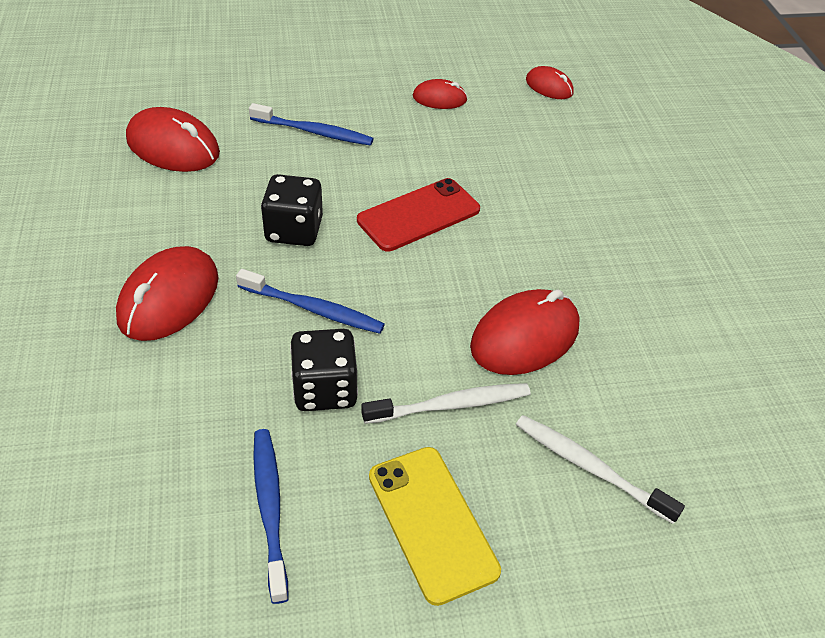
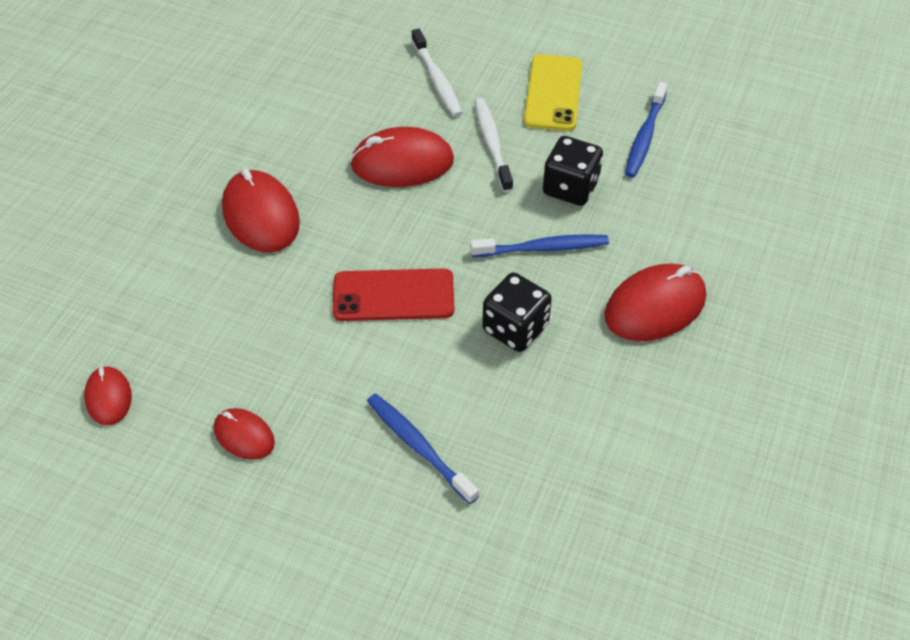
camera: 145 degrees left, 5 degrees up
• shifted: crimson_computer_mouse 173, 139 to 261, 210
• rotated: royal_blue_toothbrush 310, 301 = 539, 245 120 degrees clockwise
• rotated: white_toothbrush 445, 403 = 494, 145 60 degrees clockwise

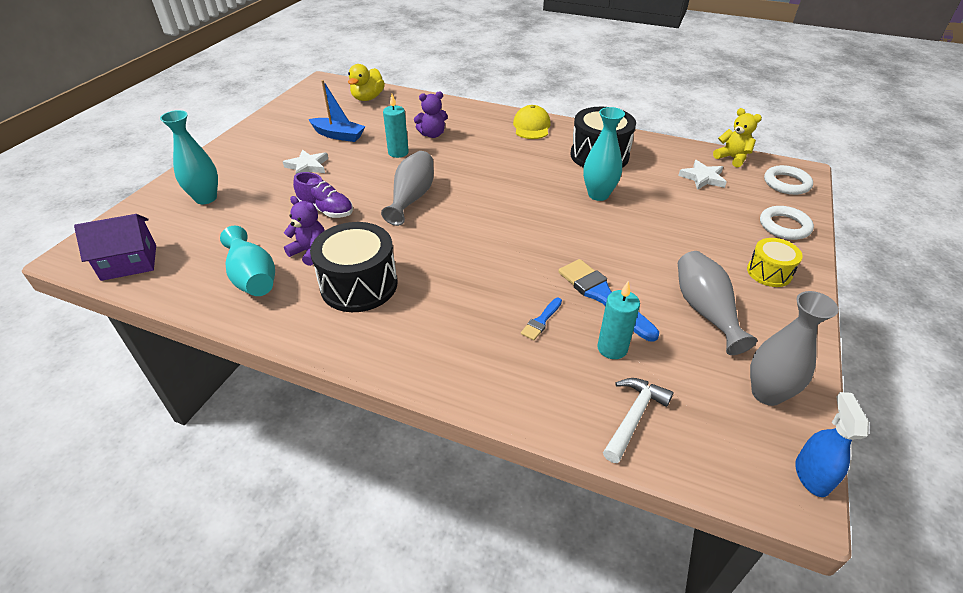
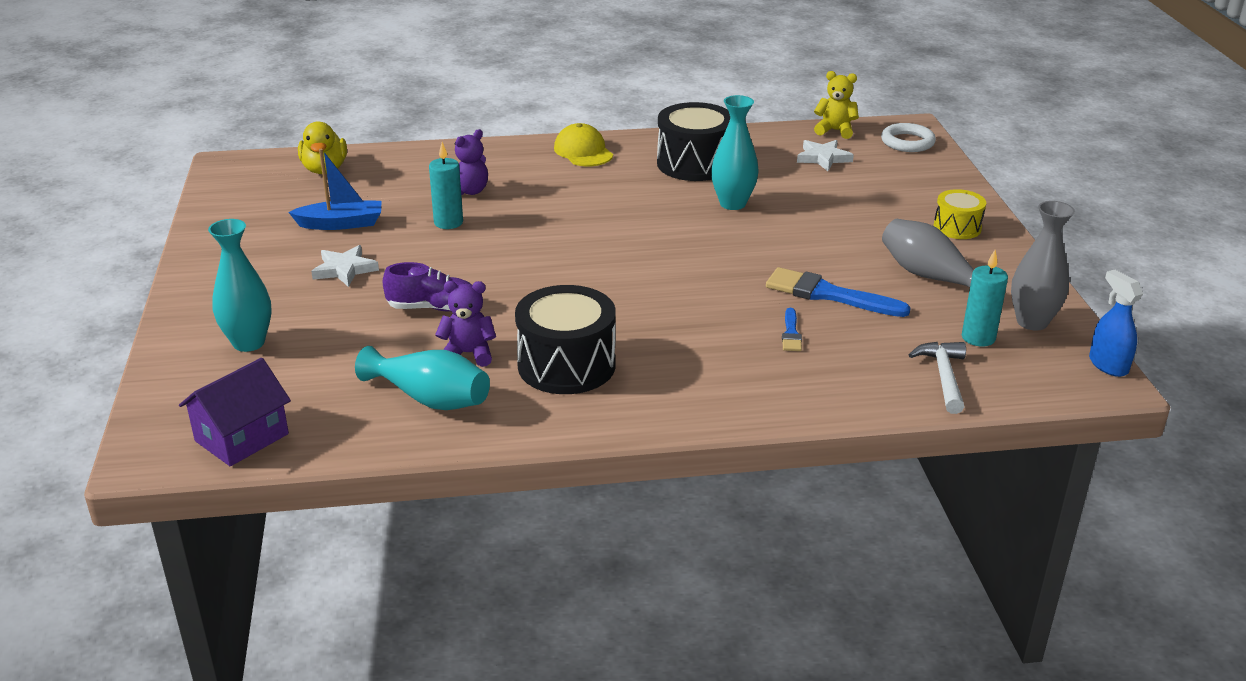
camera: 30 degrees left, 10 degrees down
• shifted: aqua_candle 618, 320 to 985, 298
• gone: ash-grey_flower_vase 407, 188
• gone: white_torus 787, 223

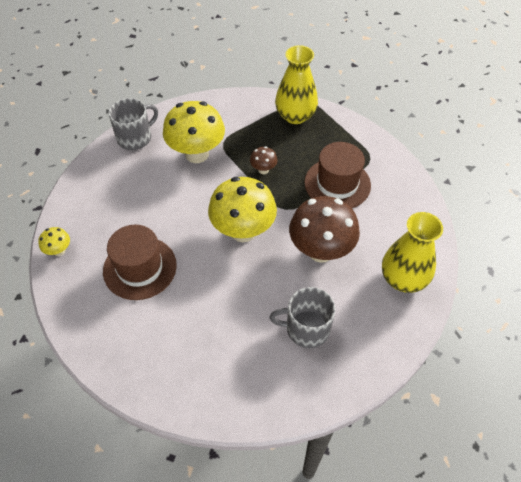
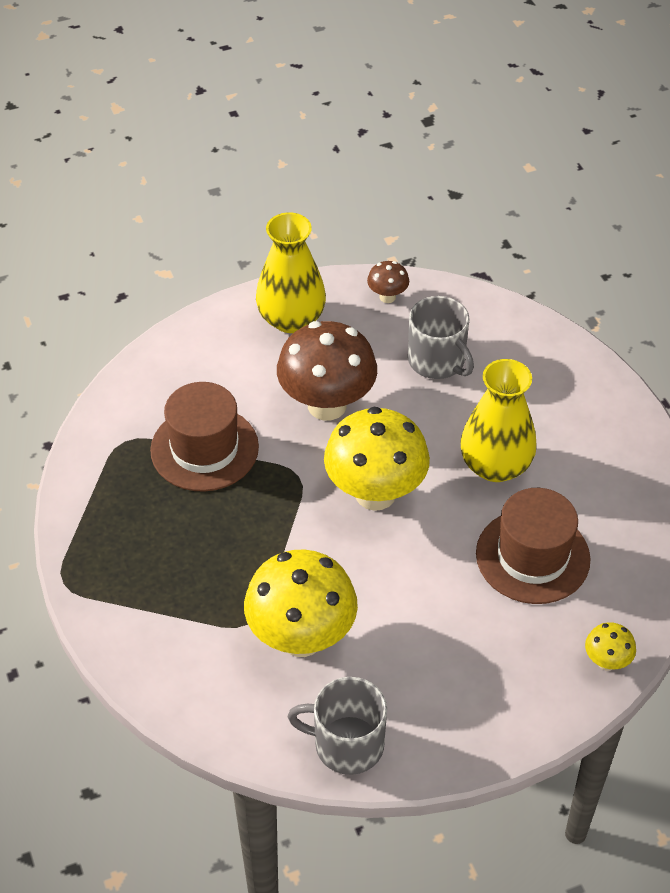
camera: 130 degrees left, 5 degrees down
• shifted: russet_fungus 264, 160 to 388, 282
• shifted: yellow_flower_vase 296, 84 to 498, 420

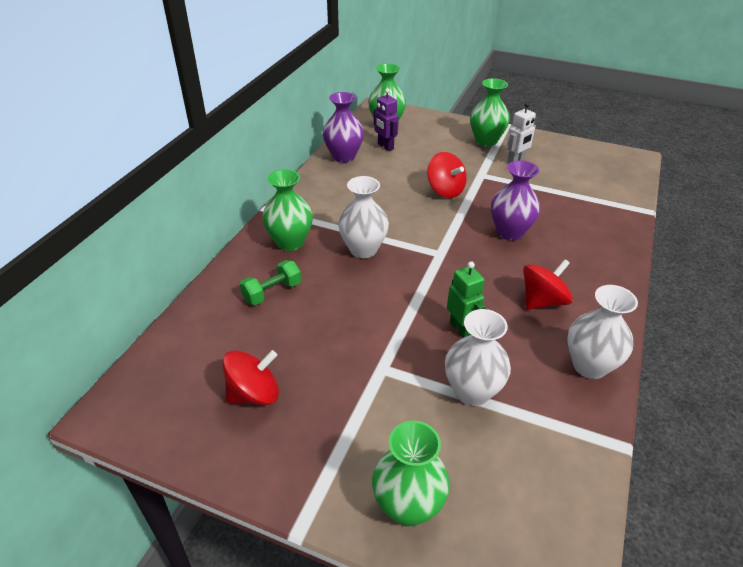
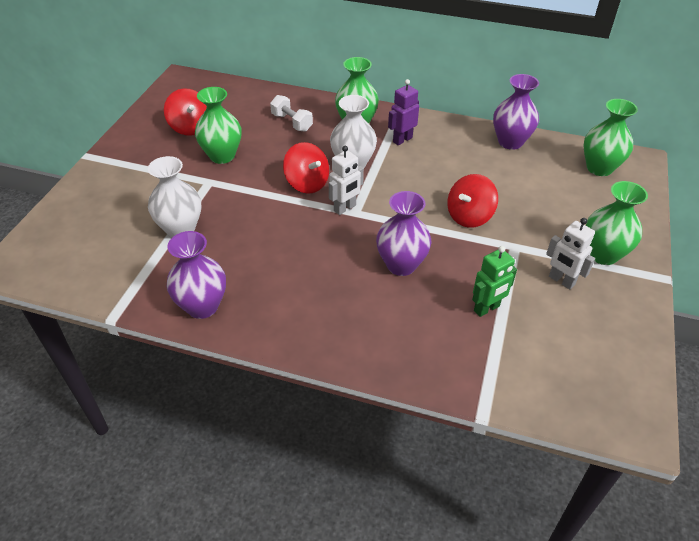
camera: 85 degrees right, 5 degrees up
• repainted: white_flower_vase 602, 332 to violet_flower_vase 196, 275
• shifted: green_flower_vase 411, 474 to 218, 125
• repainted: green_free_weight 270, 282 to white_free_weight 291, 113
• shifted: crimson_spinning_top 548, 284 to 306, 168
• new: white_toy_robot 346, 180
• shifted: violet_toy_robot 386, 119 to 403, 112
• shifted: green_toy_robot 466, 299 to 494, 281

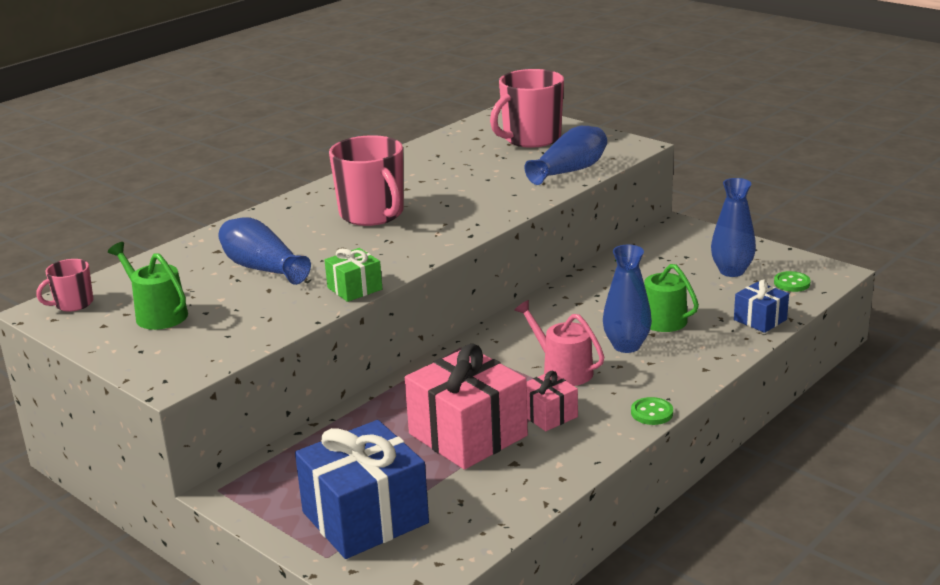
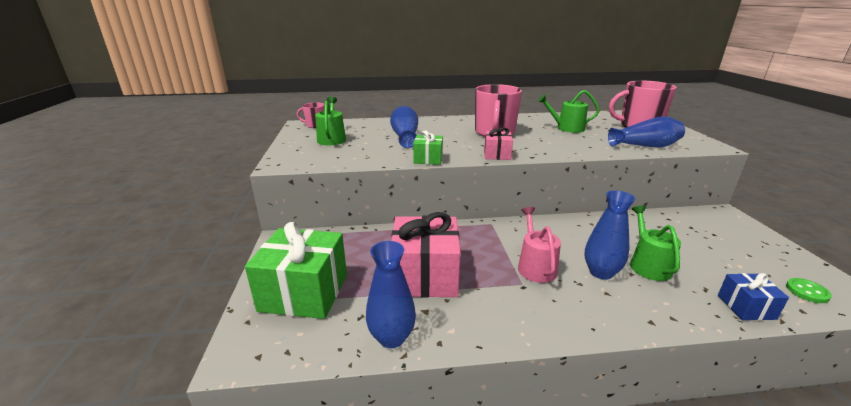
camera: 40 degrees right, 0 degrees up
• repainted: royal_blue_wrapped_gift 362, 489 to green_wrapped_gift 296, 270
• shifted: royal_blue_flower_vase 733, 227 to 391, 294
• shifted: pink_wrapped_gift 552, 401 to 498, 143
• new: green_sprinkling_can 569, 111
• gone: green_shirt_button 652, 411

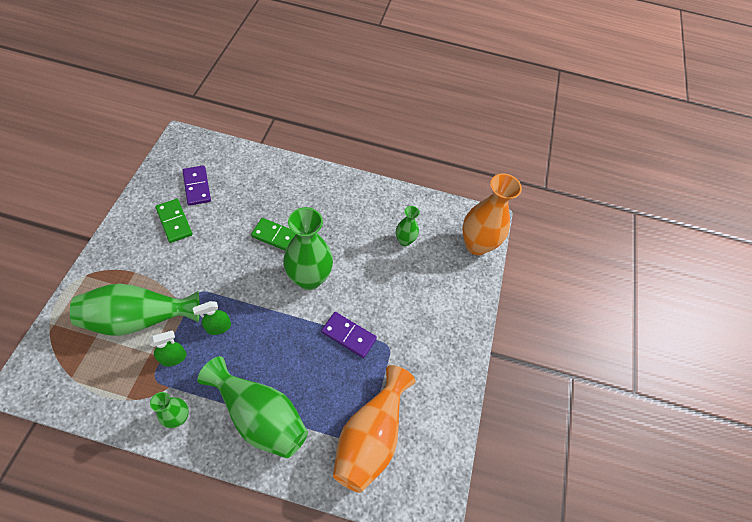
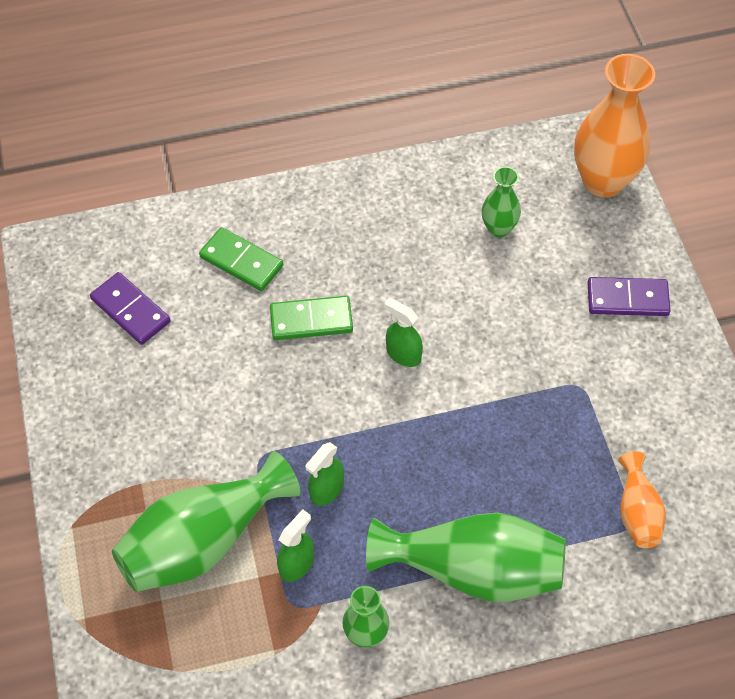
camera: 20 degrees left, 0 degrees up
• shifted: green_domino_tile 174, 221 to 241, 259
• swapped: green_flower_vase 308, 248 to green_spray_cleaner 403, 332
• shifted: violet_domino_tile 349, 335 to 629, 296
• scaled: orange_flower_vase 374, 429 = 642, 499 x0.52

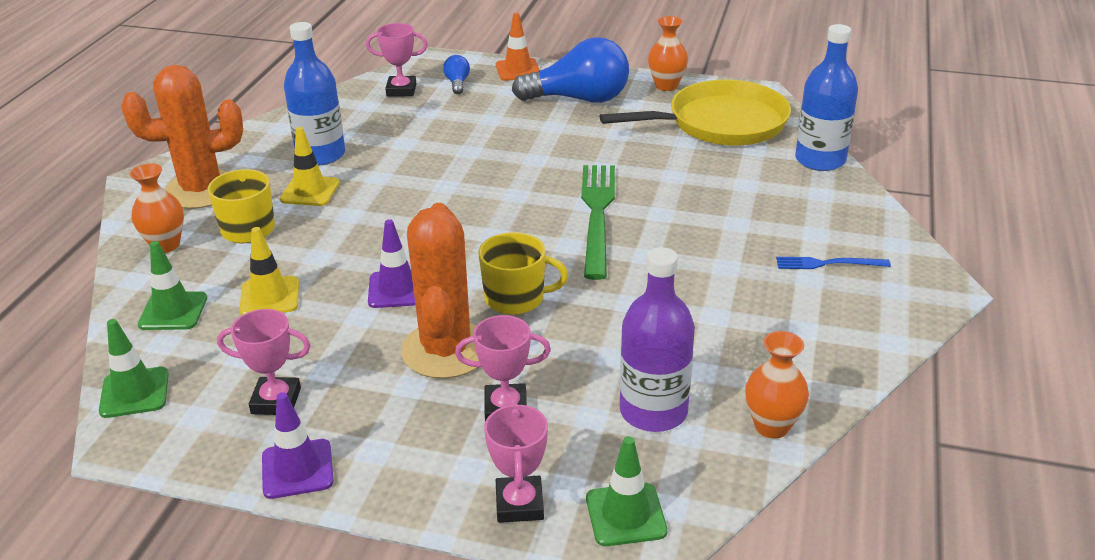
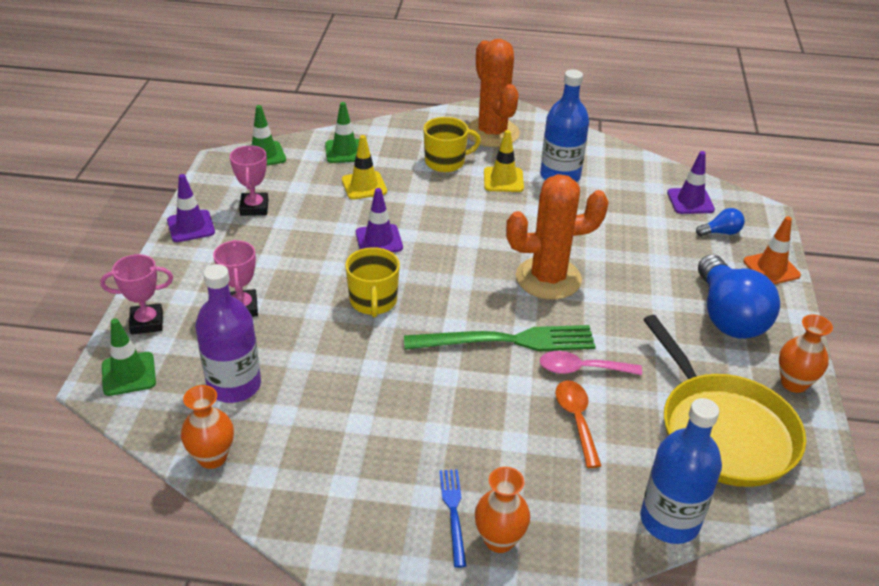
camera: 80 degrees right, 5 degrees up
• shifted: orange_flower_vase 157, 208 to 502, 510
• shifted: orange_saguaro_cactus 440, 291 to 557, 237
• new: pink_tablespoon 591, 363
• new: orange_tablespoon 578, 424
• swapped: pink_trophy 397, 60 to violet_road_cone 691, 182

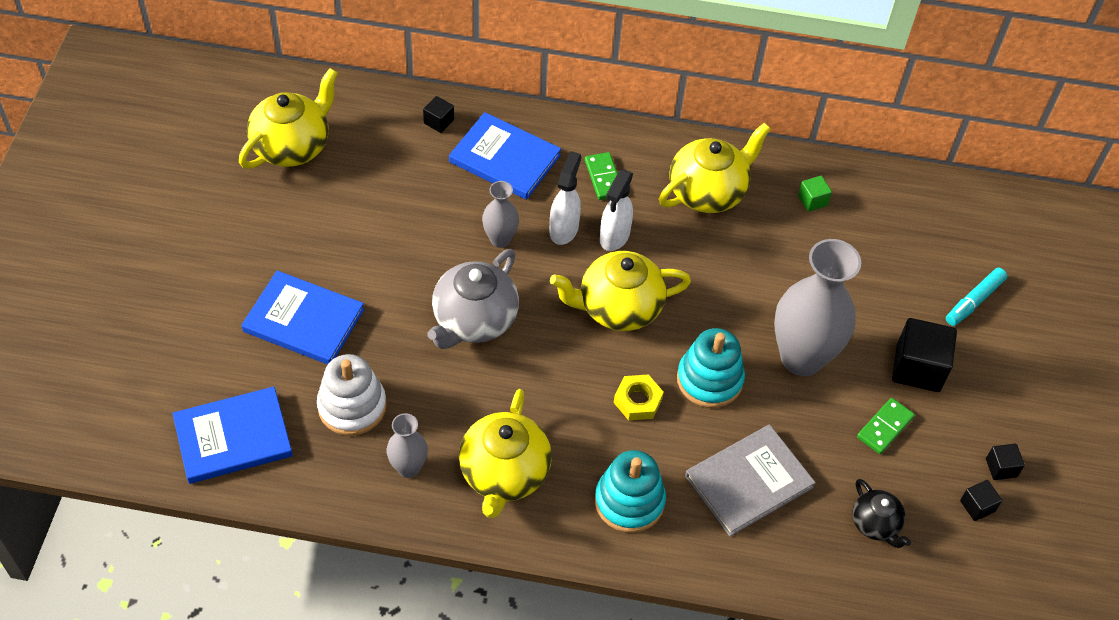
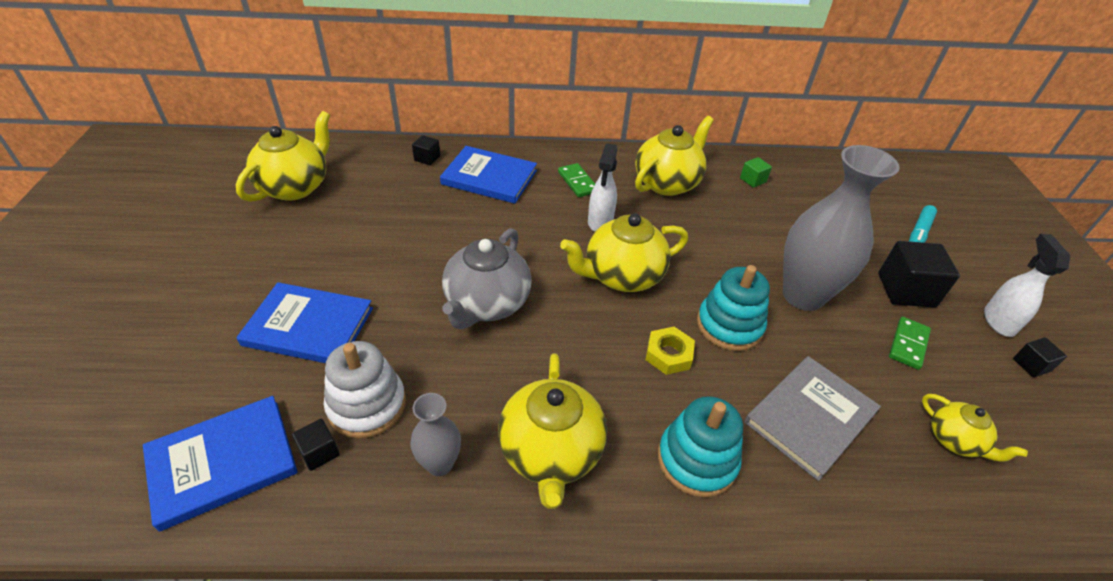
camera: 10 degrees left, 10 degrees down
• shifted: jet-black_solid_cube 981, 500 to 316, 445
• repainted: jet-black_tea_pot 881, 513 to yellow_tea_pot 975, 428
• shifted: white_spray_cleaner 565, 198 to 1027, 285
• gone: ash-grey_flower_vase 500, 214

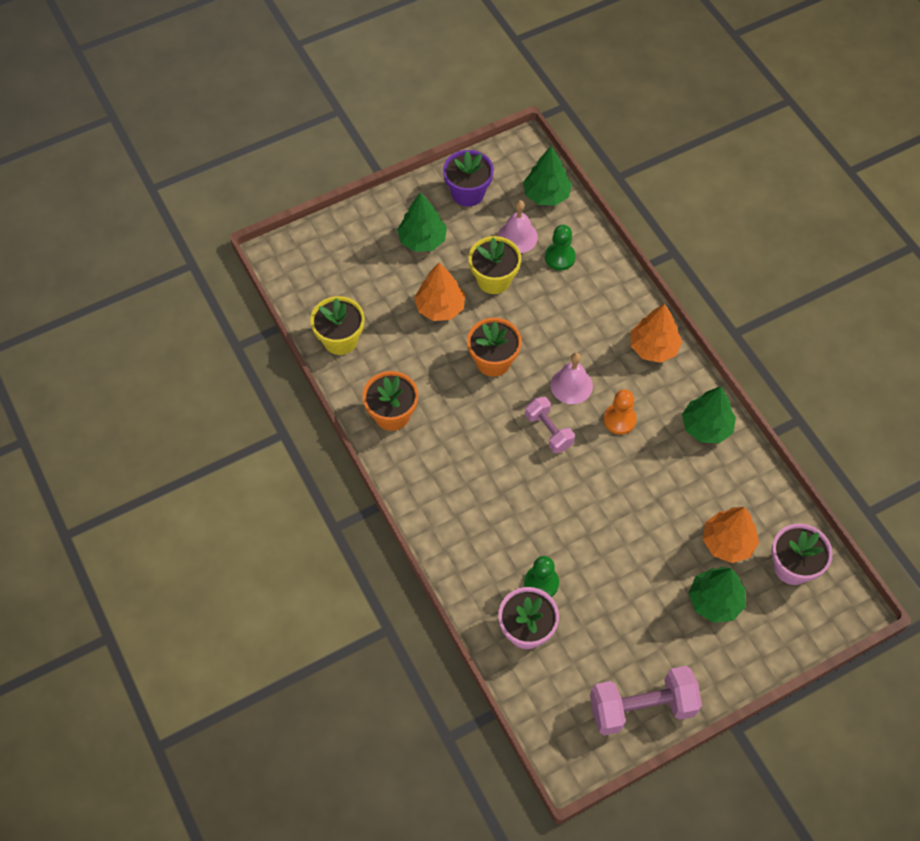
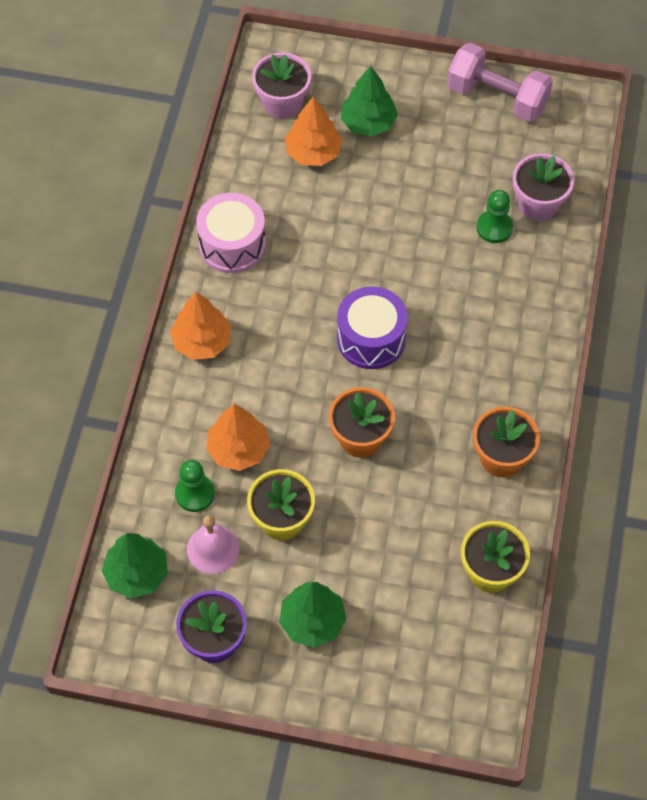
camera: 140 degrees left, 0 degrees up
• swapped: green_fir_tree 709, 414 to pink_drum 231, 233
• shifted: orange_fir_tree 439, 291 to 238, 437
• swapped: pink_free_weight 550, 425 to violet_drum 372, 327
• gone: pink_bell 572, 378
• gone: orange_game_pawn 620, 412

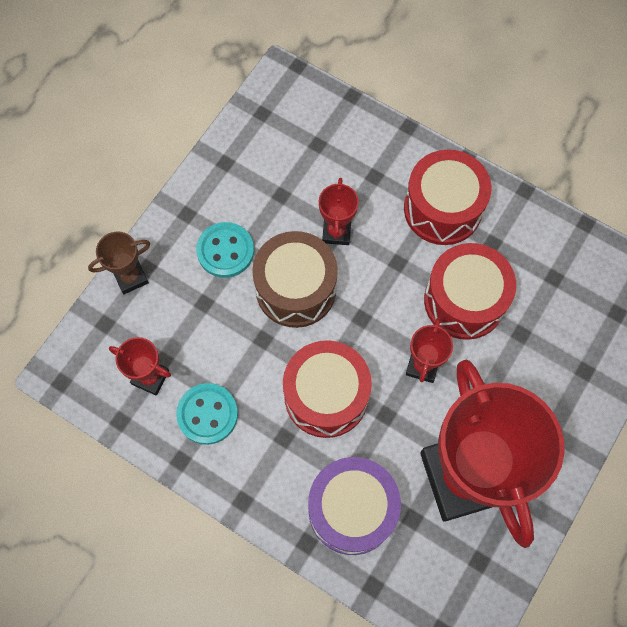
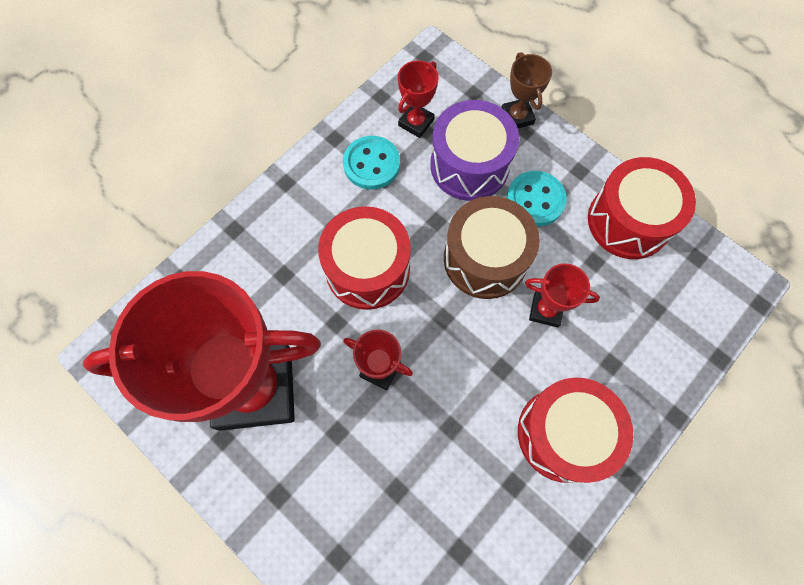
camera: 100 degrees right, 0 degrees up
• shifted: violet_drum 354, 506 to 474, 150
• shifted: crimson_drum 470, 291 to 642, 208

